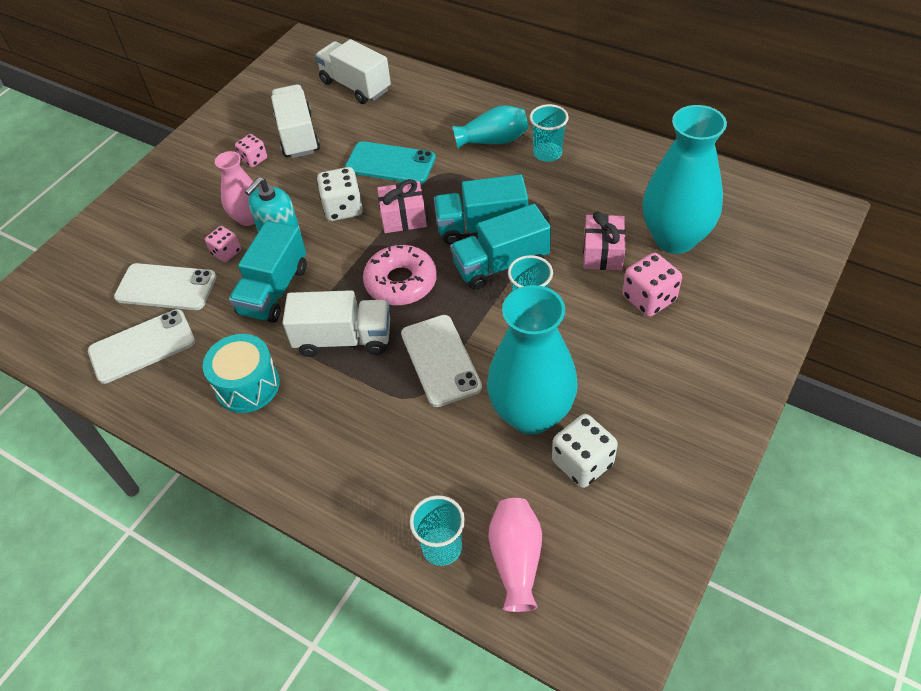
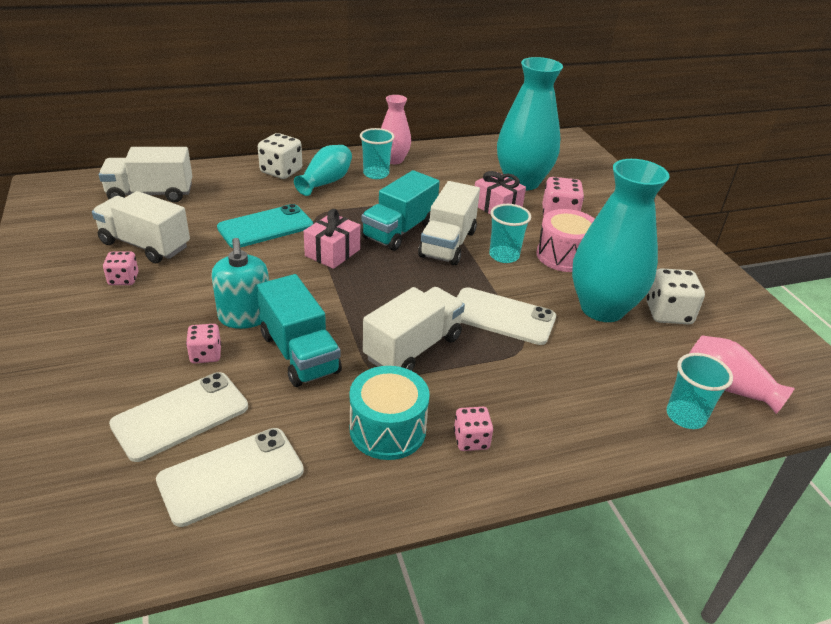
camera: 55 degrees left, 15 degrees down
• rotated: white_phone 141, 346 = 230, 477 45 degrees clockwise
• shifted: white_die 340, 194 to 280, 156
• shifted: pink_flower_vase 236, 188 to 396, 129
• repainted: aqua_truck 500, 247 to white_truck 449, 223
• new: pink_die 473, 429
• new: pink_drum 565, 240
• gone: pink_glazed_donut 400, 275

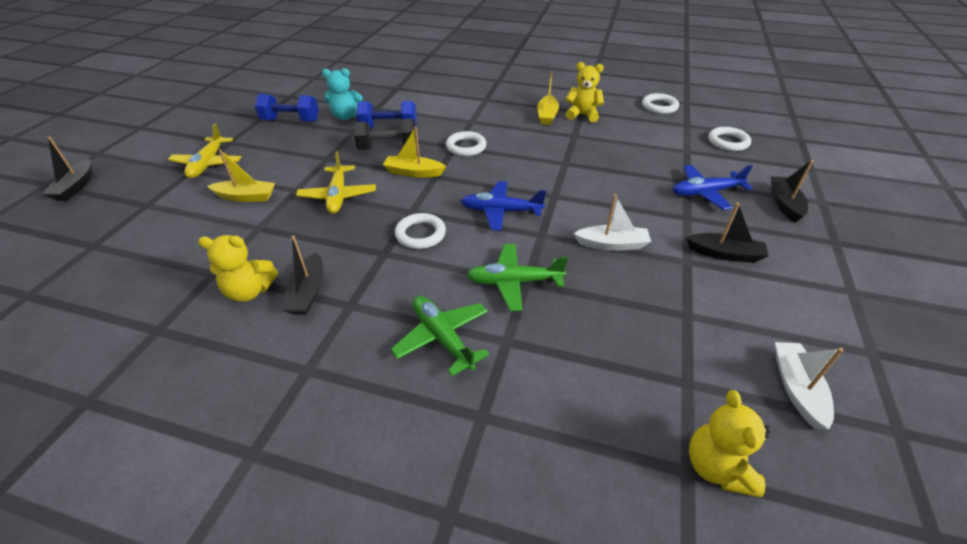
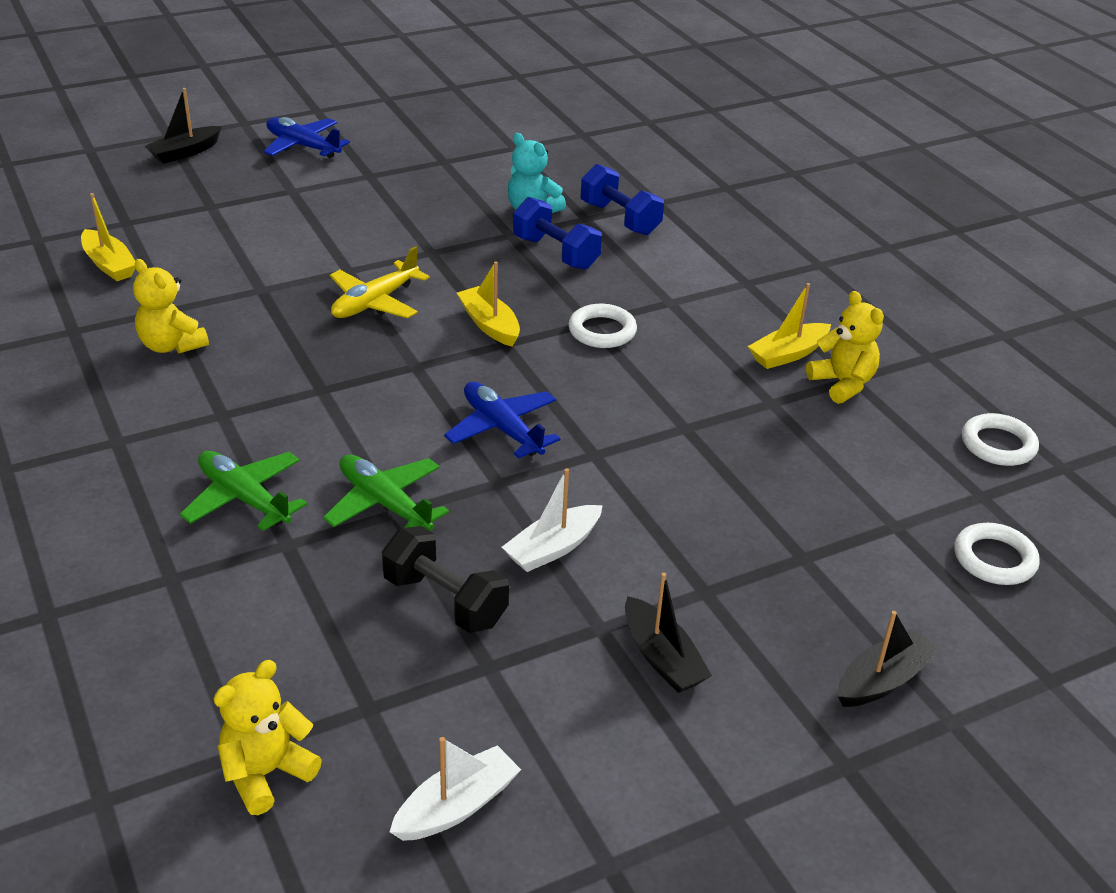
camera: 45 degrees right, 5 degrees down
• shifted: yellow_boat 241, 175 to 108, 237
• rotated: green_plane 440, 336 = 243, 491 60 degrees counterclockwise
• shifted: royal_blue_plane 712, 187 to 306, 137
• shifted: jet-black_free_weight 385, 134 to 445, 579
• rotated: white_boat 612, 222 = 552, 520 90 degrees clockwise
• shifted: royal_blue_free_weight 287, 108 to 622, 199
• gone: yellow_plane 204, 150
• gone: jet-black_boat 302, 275
• gone: white_torus 420, 231

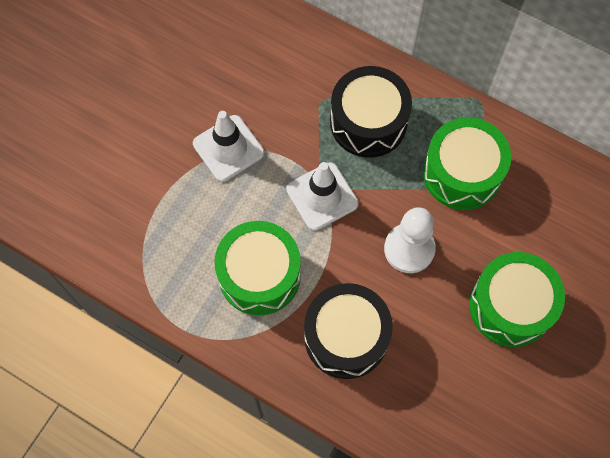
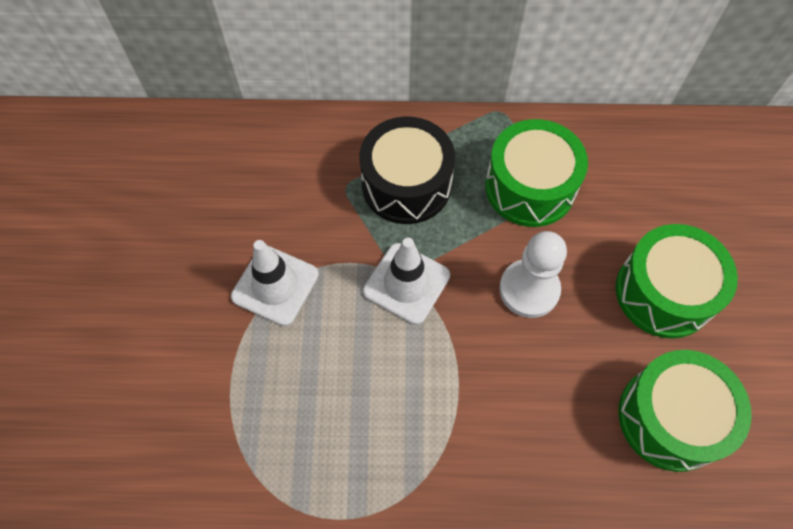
camera: 30 degrees left, 5 degrees down
• shifted: green_drum 257, 268 to 685, 411
• gone: jet-black_drum 348, 331

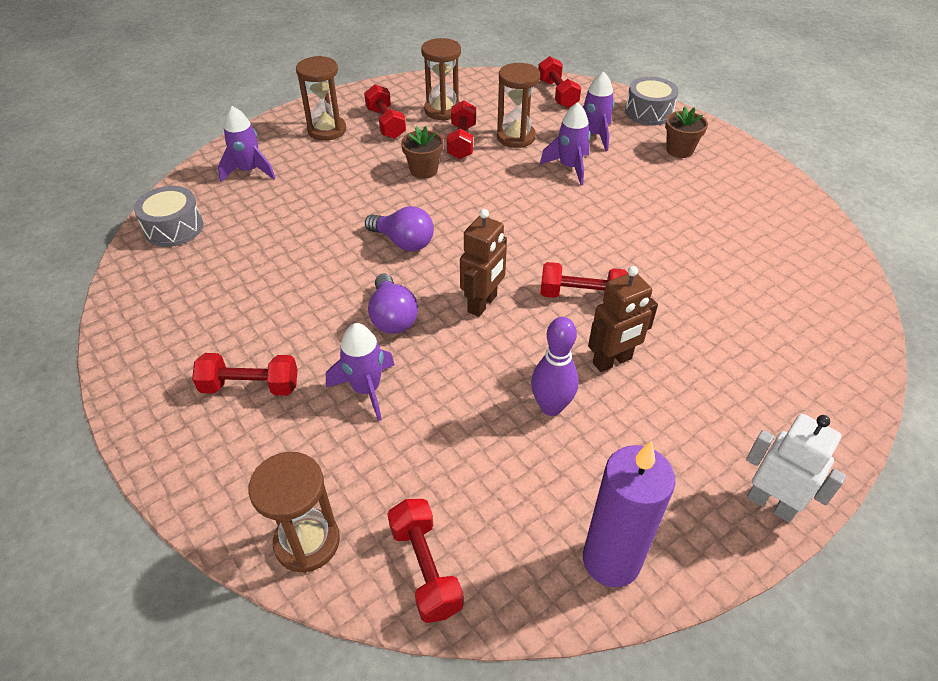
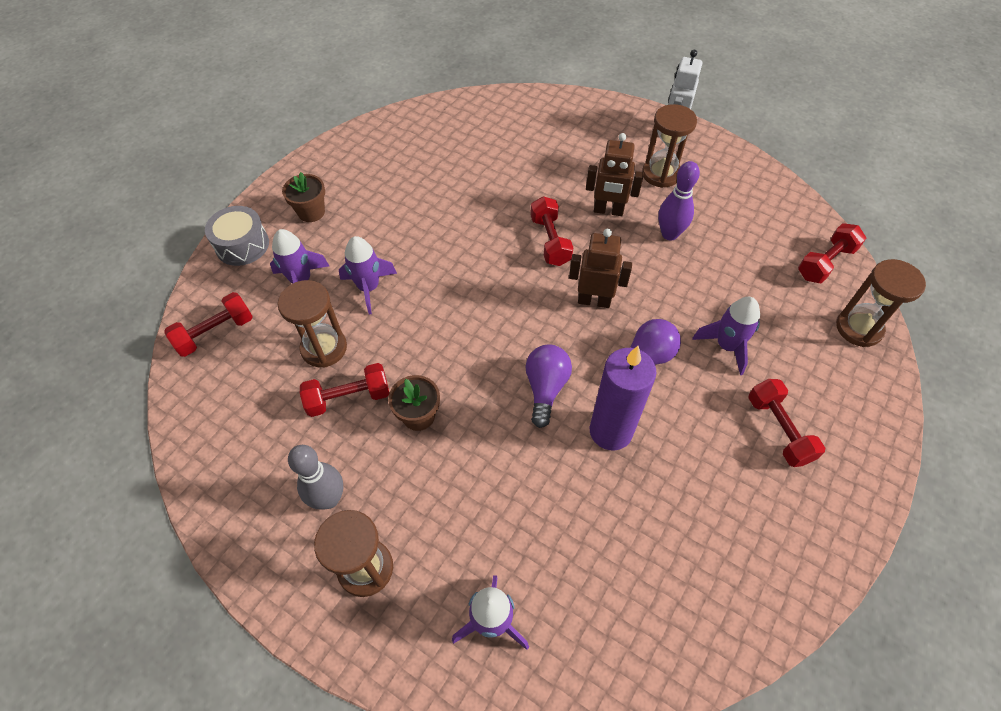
camera: 110 degrees left, 10 degrees up
• swapped: crimson_free_weight 385, 111 to ash-grey_skittle 315, 477
• rotated: russet_toy_robot 623, 319 = 615, 174 150 degrees clockwise
• shifted: violet_candle 629, 514 to 623, 398
• shifted: russet_sand_timer 441, 79 to 669, 146
• gone: ash-grey_drum 168, 216

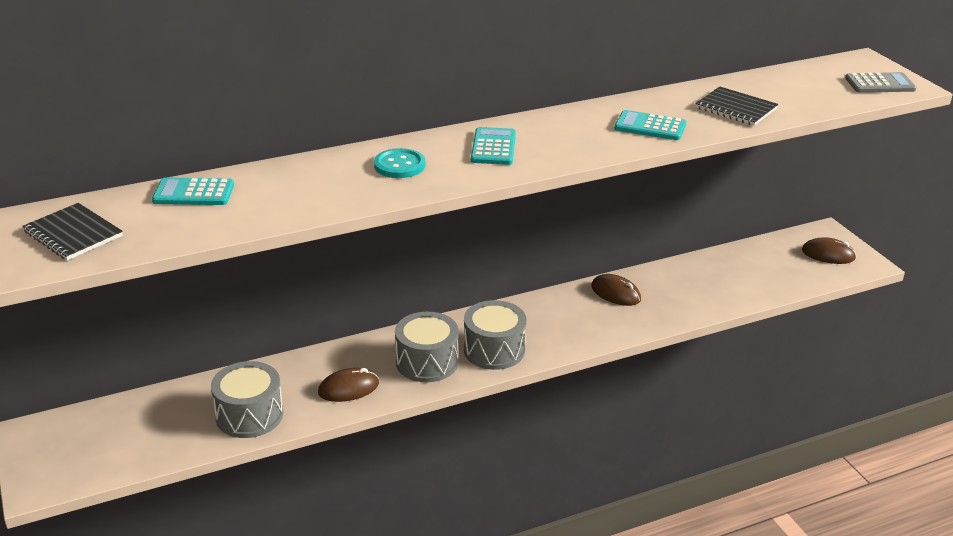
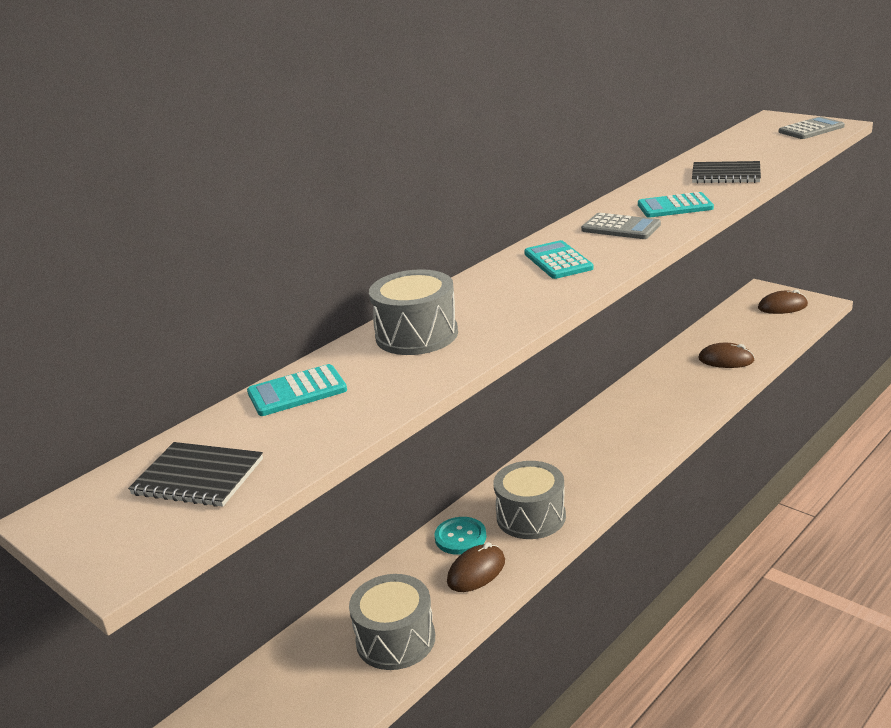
camera: 20 degrees left, 5 degrees down
• shifted: ash-grey_drum 495, 335 to 413, 312
• shifted: aqua_shirt_button 399, 163 to 460, 536
• new: ash-grey_calculator 621, 226
• shifted: russet_computer_mouse 616, 290 to 726, 355

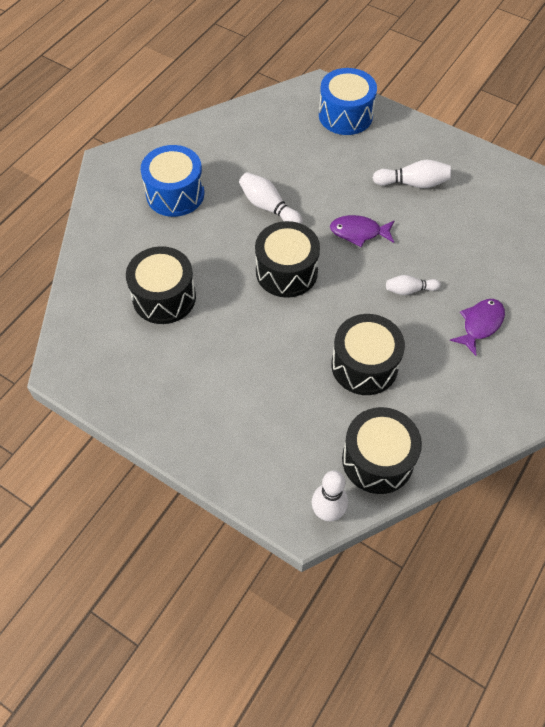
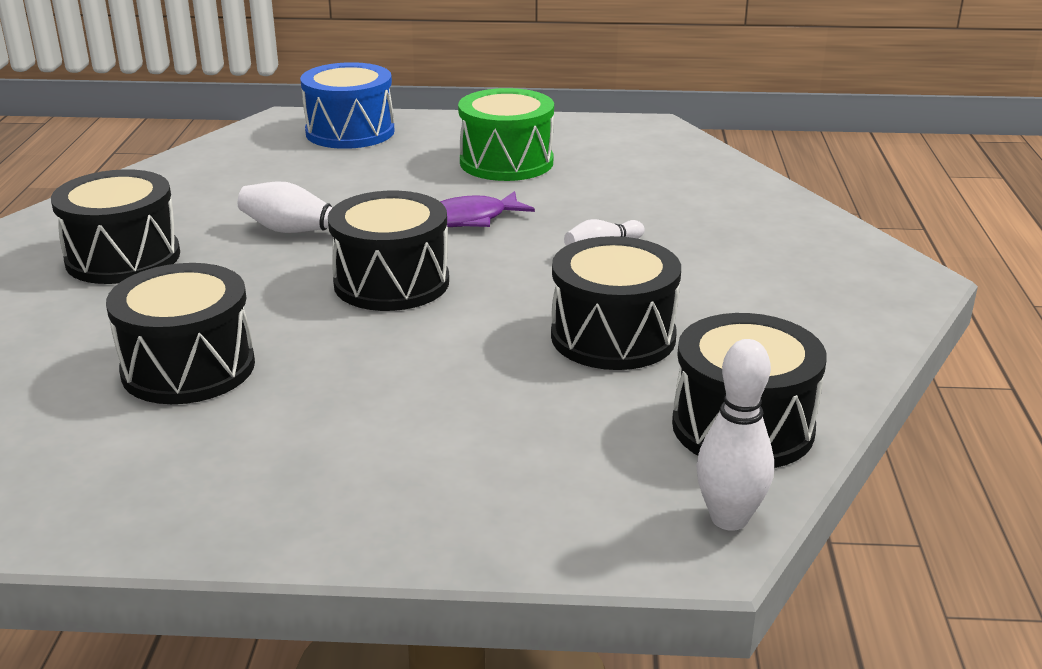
camera: 30 degrees left, 30 degrees down
• repainted: royal_blue_drum 172, 181 to jet-black_drum 115, 226
• swapped: white_skittle 412, 174 to green_drum 506, 134
• gone: violet_fish 477, 327

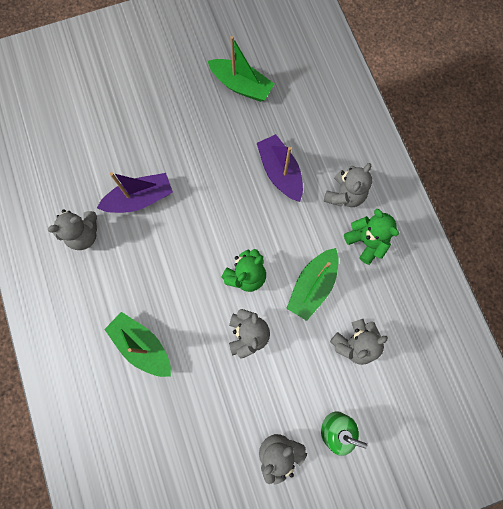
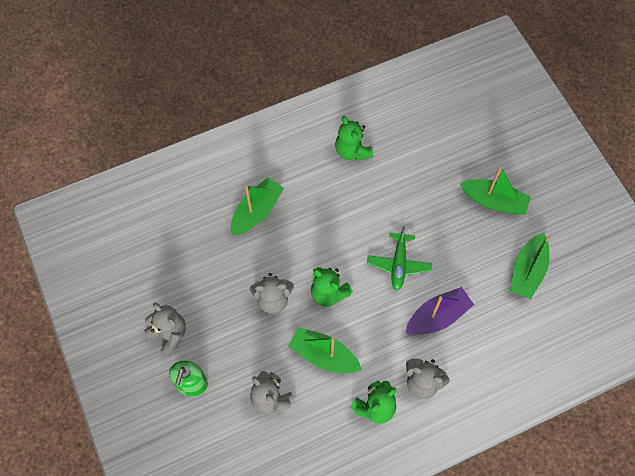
camera: 85 degrees right, 10 degrees down
• repainted: ash-grey_teddy 72, 229 to green_teddy 354, 138
• new: green_plane 399, 258
• new: green_boat 495, 190
• gone: violet_boat 135, 192

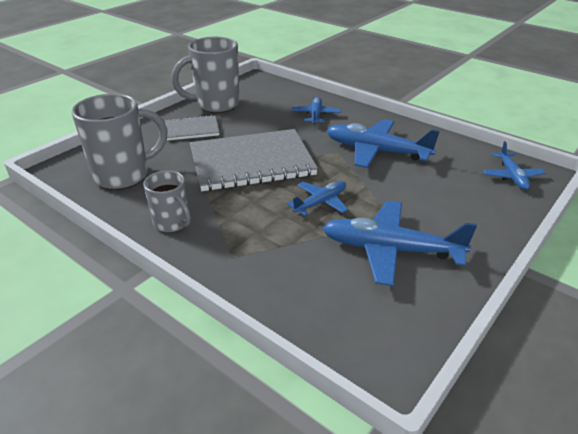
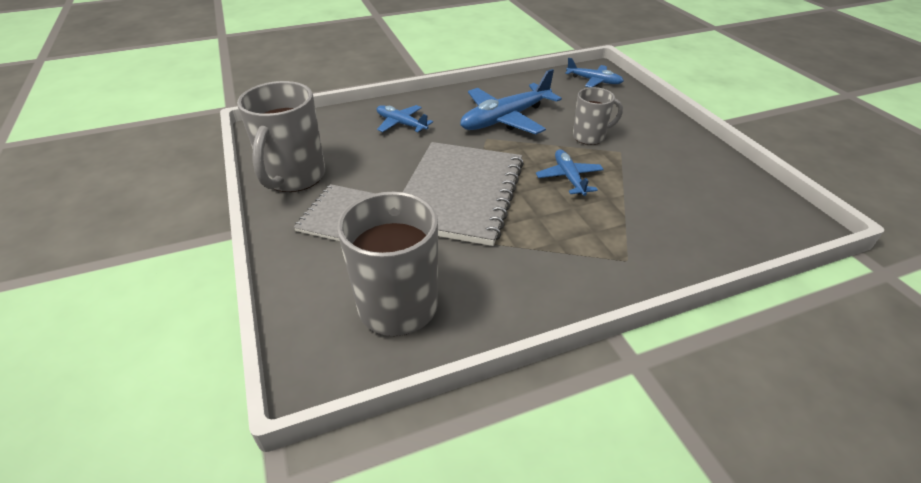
camera: 60 degrees left, 5 degrees up
• shifted: ash-grey_mug 167, 202 to 598, 116
• gone: royal_blue_plane 400, 243

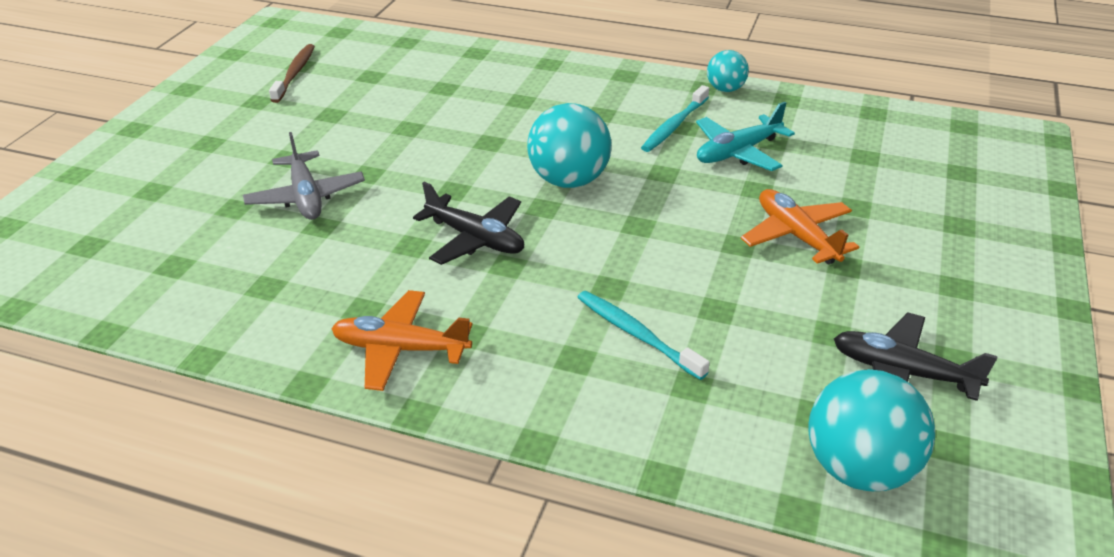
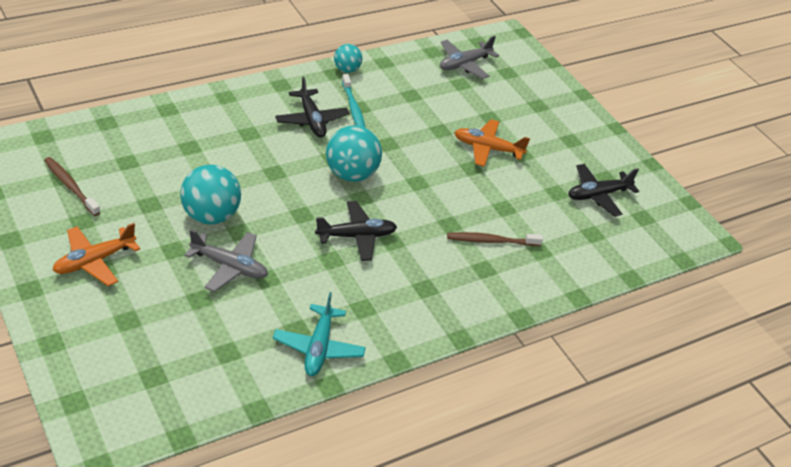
camera: 55 degrees left, 5 degrees up
• shifted: orange_plane 402, 340 to 97, 254
• shifted: aqua_ball 871, 430 to 210, 195
• shifted: aqua_plane 745, 136 to 319, 334
• new: jet-black_plane 312, 107
• new: ash-grey_plane 469, 57
• repainted: aqua_toothbrush 643, 335 to russet_toothbrush 495, 239

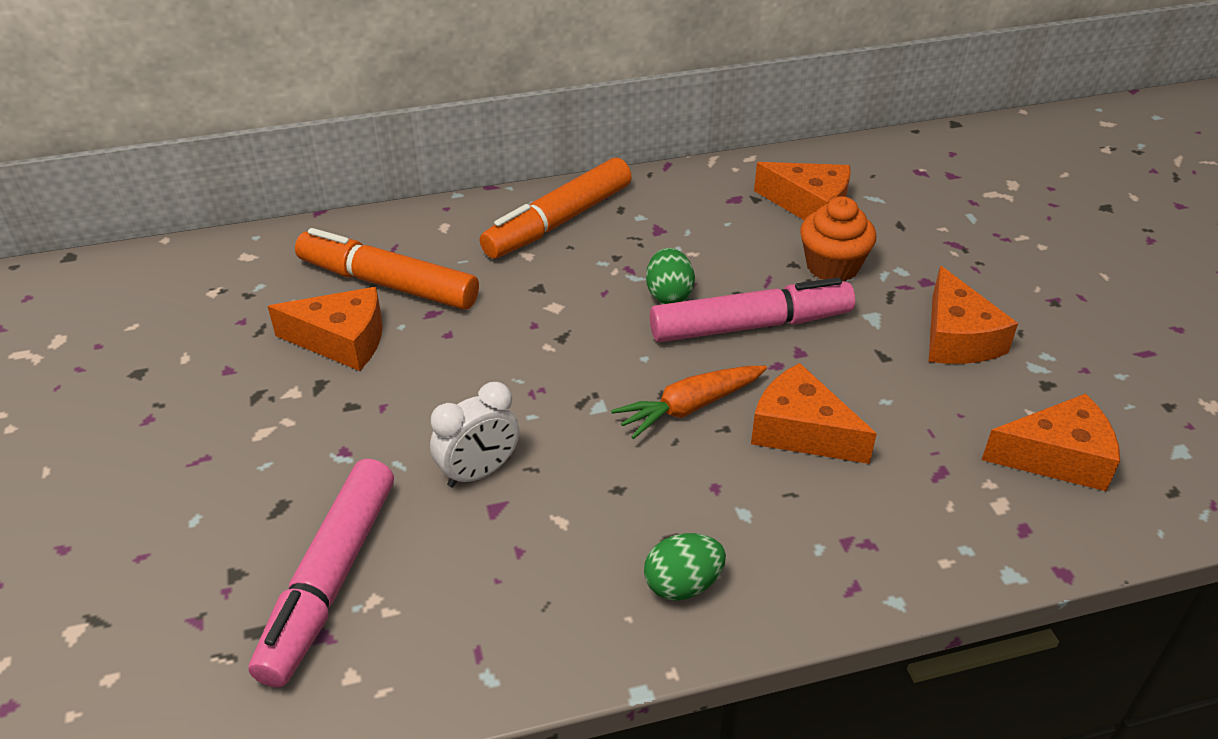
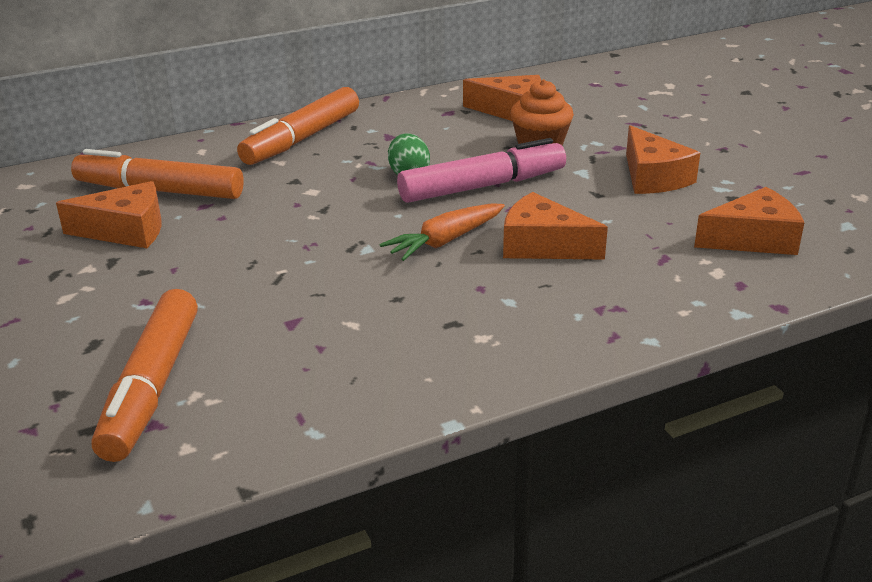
camera: 10 degrees left, 10 degrees down
• repainted: pink_felt_pen 321, 573 to orange_felt_pen 145, 375
• gone: white_bedside_clock 475, 434
• gone: green_egg_shape 685, 567

